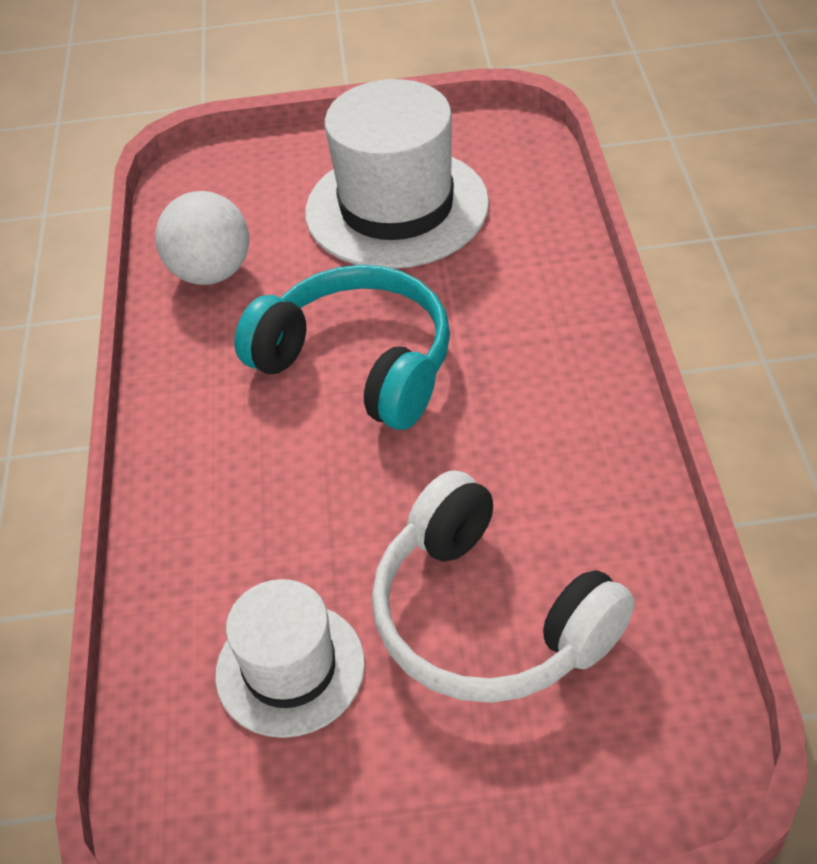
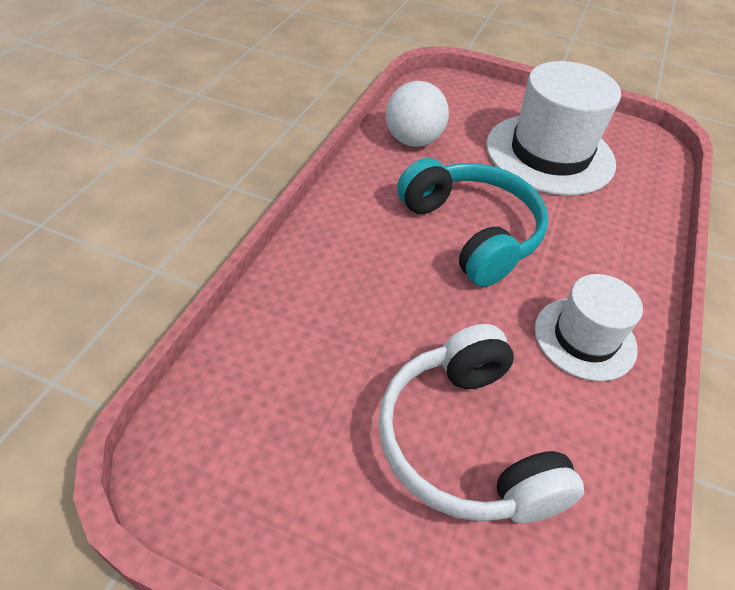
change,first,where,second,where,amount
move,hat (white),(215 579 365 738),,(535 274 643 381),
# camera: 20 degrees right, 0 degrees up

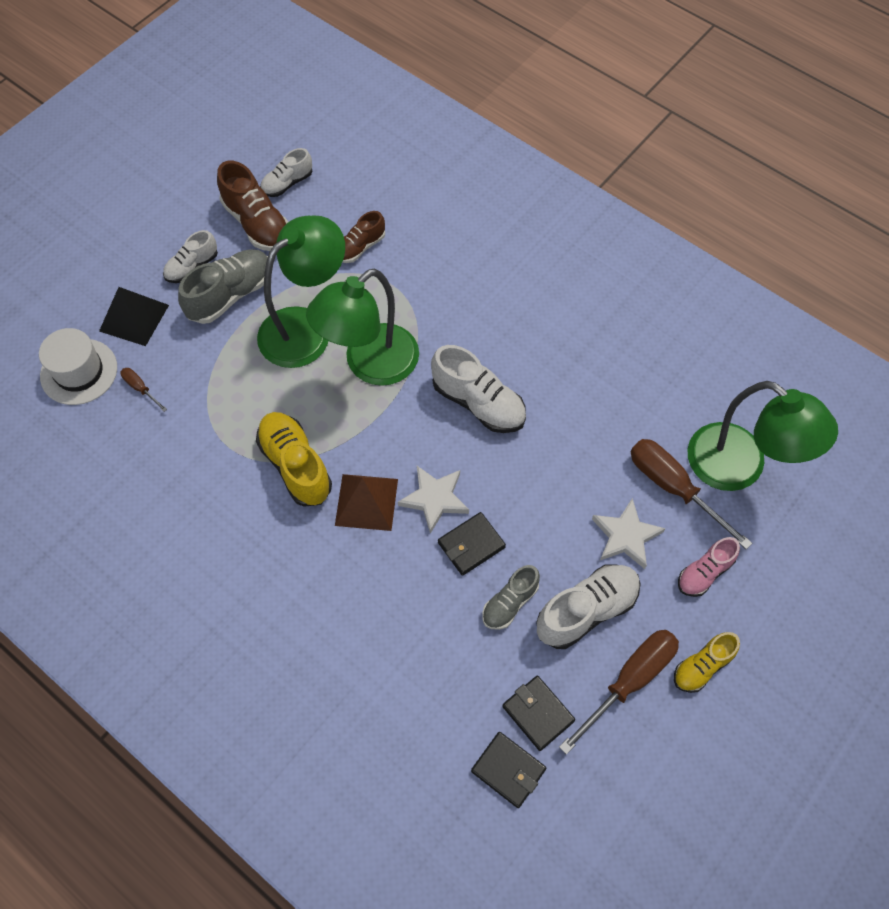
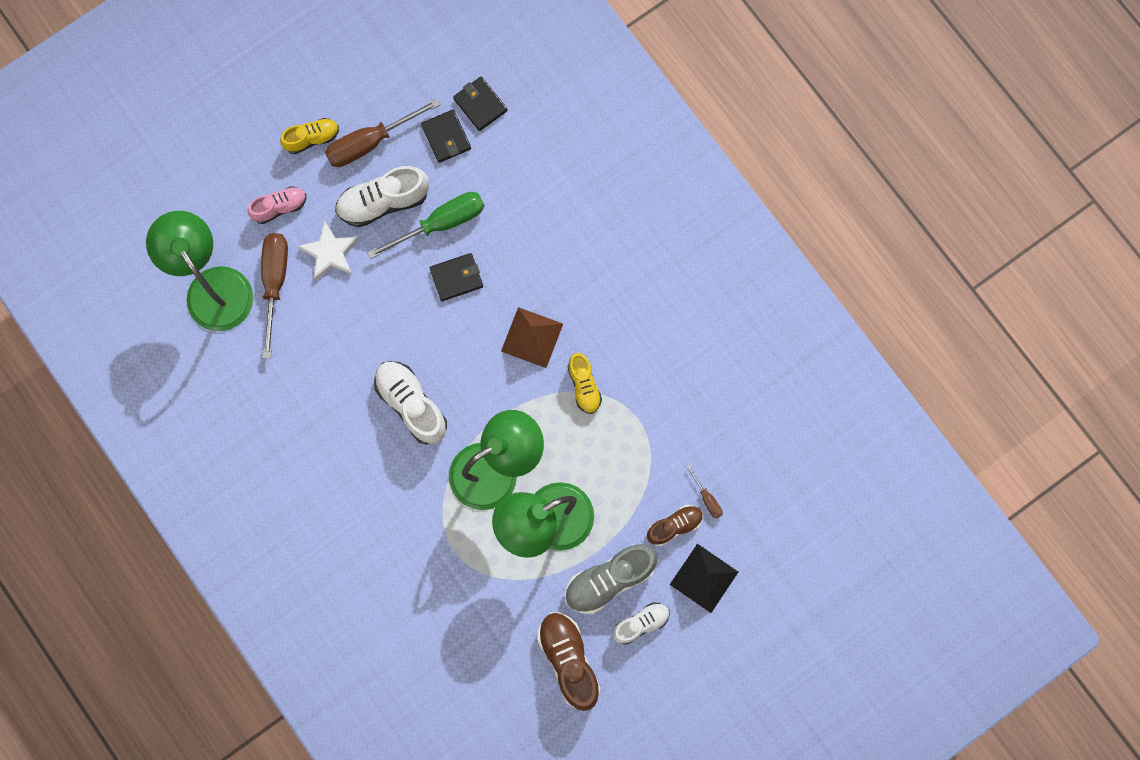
change,first,where,second,where,amount
delete,hat (white),(39 328 117 405),,,
resize,shoe (yellow),(256 412 332 507),,(567 353 602 414),x0.62
delete,shoe (white),(260 148 312 197),,,
move,shoe (brown),(342 211 385 263),,(647 505 703 546),
delete,star (white),(398 466 469 534),,,
replace,shoe (grey),(482 565 540 630),screwdriver (green),(367 192 484 259),
rotate,screwdriver (brown),(631 439 753 550),,(261 233 288 359),150 degrees counterclockwise
# camera: 165 degrees left, 15 degrees up

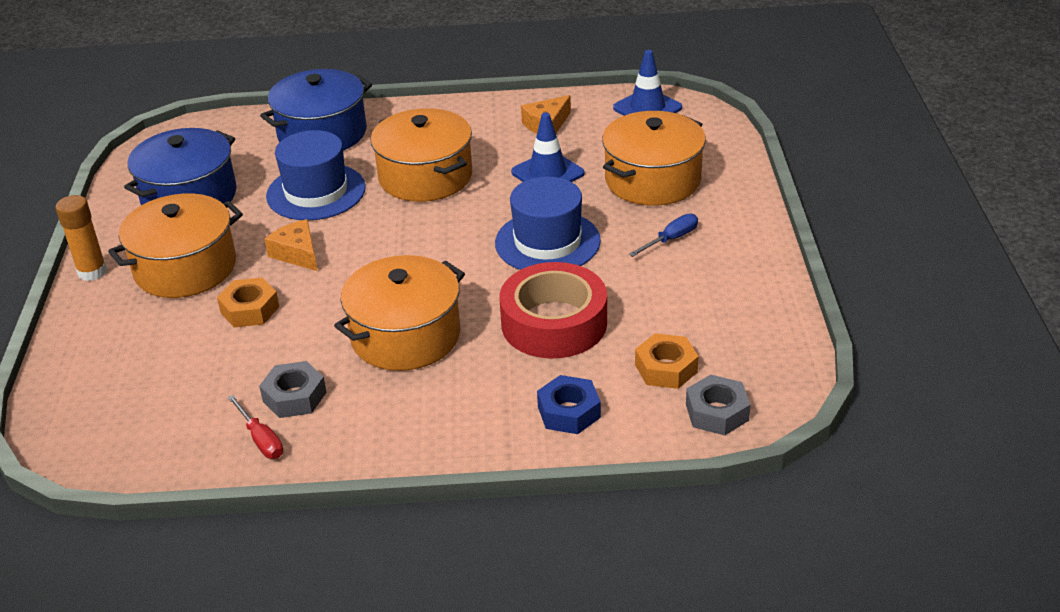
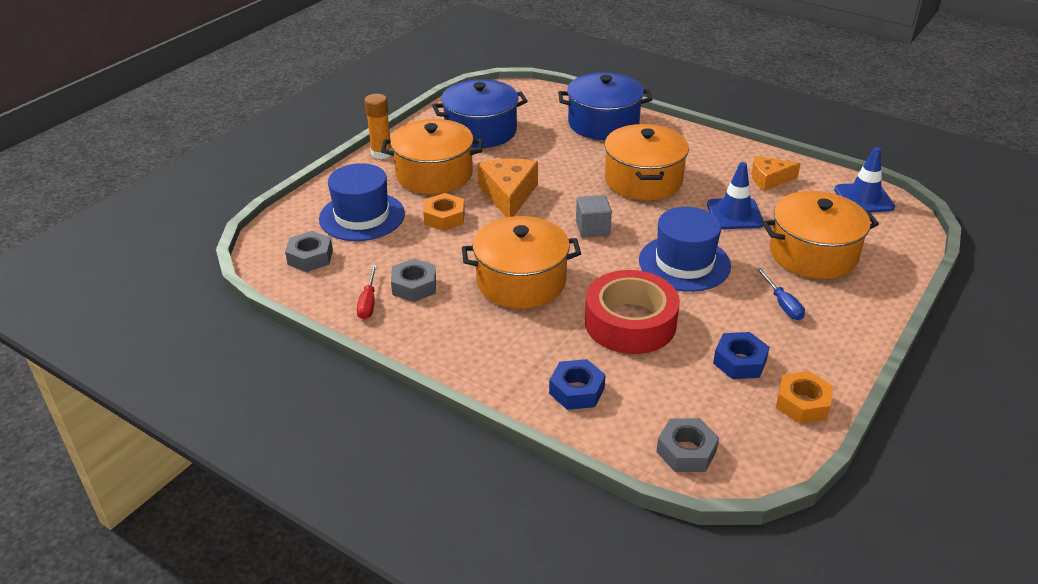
change,first,where,second,where,amount
resize,cheese (orange),(264 219 317 271),,(478 158 538 217),x1.54
move,hat (blue),(266 130 366 221),,(319 163 405 241),
rotate,screwdriver (blue),(629 214 698 257),,(756 268 805 320),75 degrees clockwise
move,nut (orange),(635 333 699 389),,(776 371 833 424),
insert,,,nut (grey),(285 231 333 272),
insert,,,cube (grey),(576 195 612 237),
insert,,,nut (blue),(713 332 770 379),
# camera: 35 degrees right, 0 degrees up

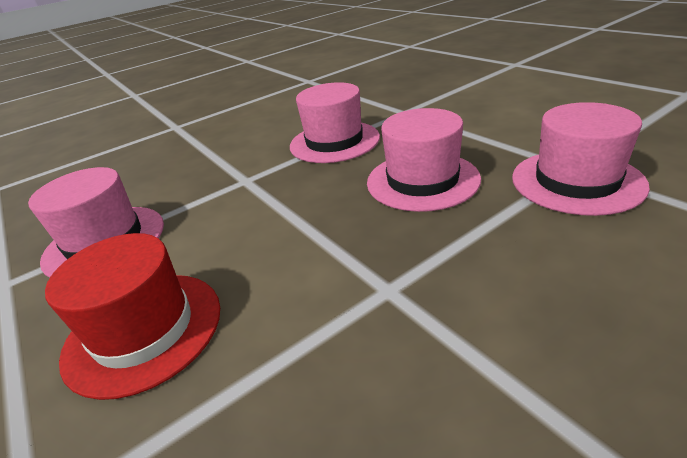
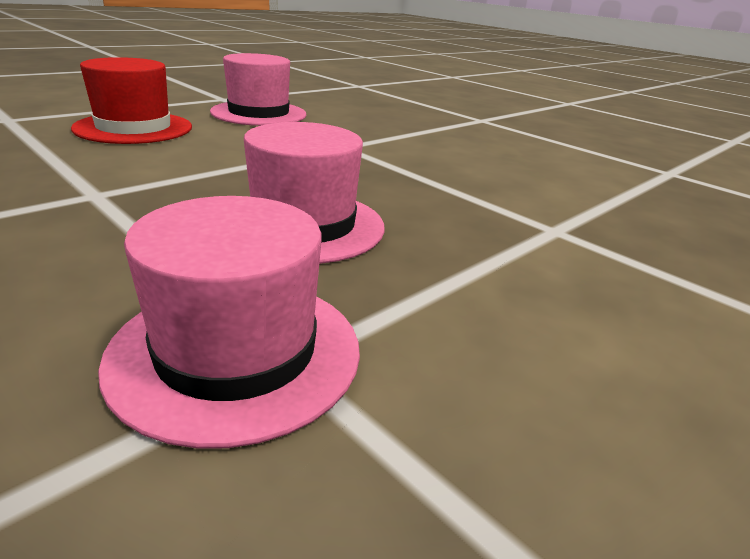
change,first,where,second,where,amount
delete,hat (pink),(290 82 380 163),,,
# camera: 75 degrees right, 5 degrees down

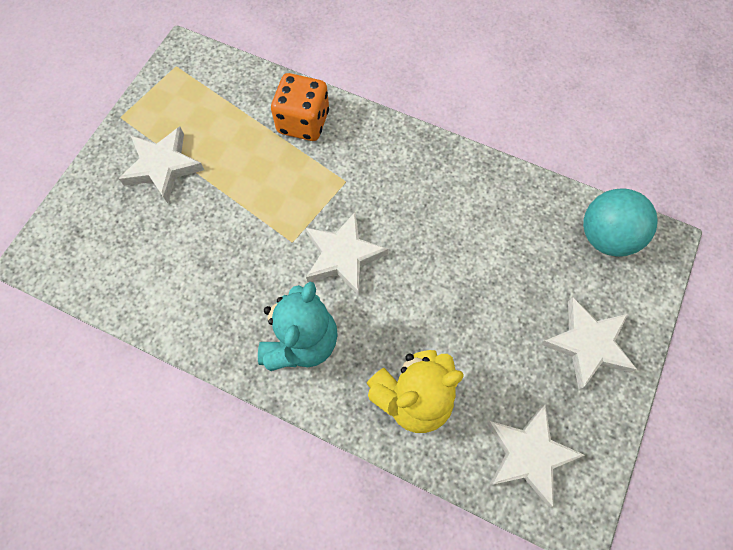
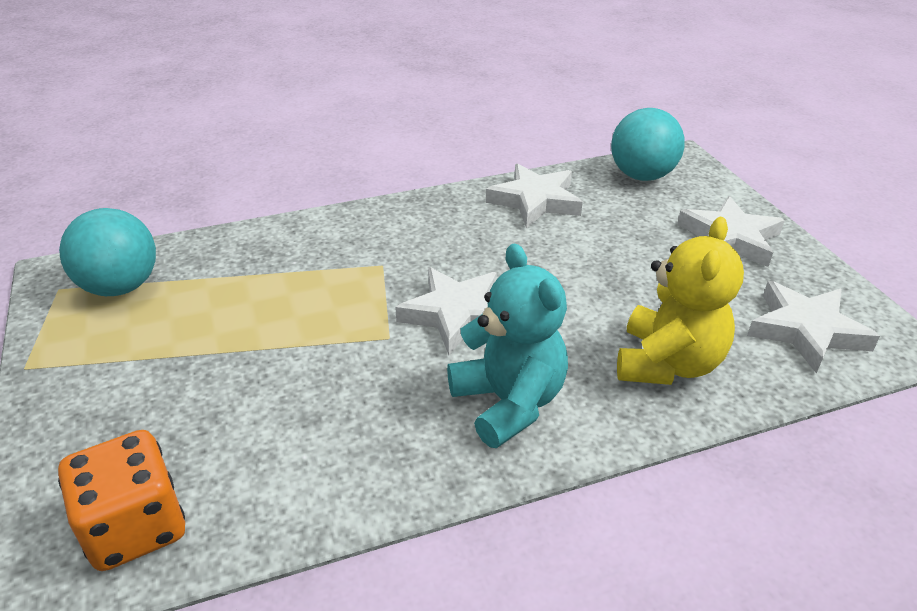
change,first,where,second,where,amount
move,star (white),(119 127 204 203),,(486 163 583 228),
move,dice (orange),(271 73 329 141),,(58 430 185 571),
insert,,,ball (turquoise),(59 208 156 296),
# camera: 45 degrees left, 30 degrees down

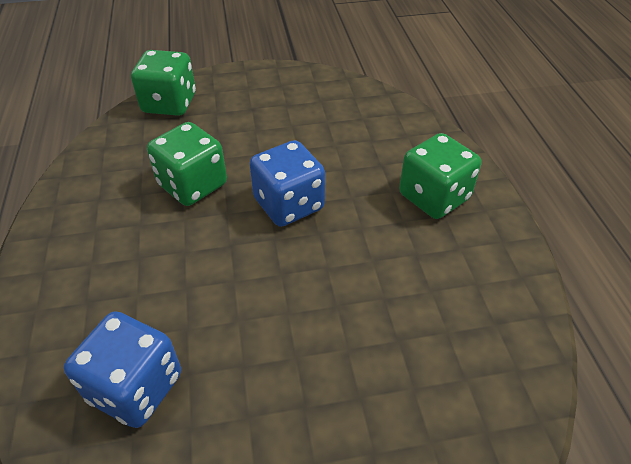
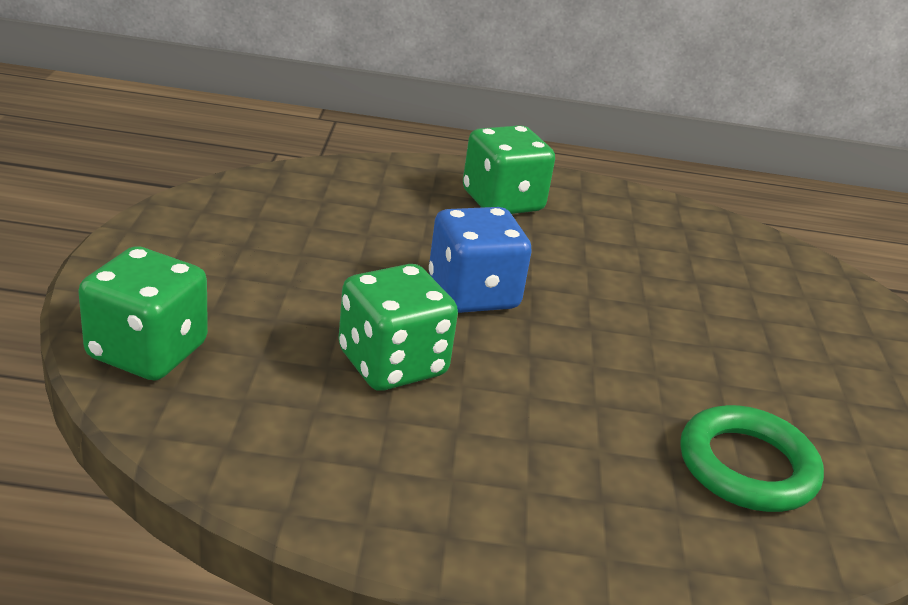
change,first,where,second,where,amount
replace,dice (blue),(64 311 181 428),ring (green),(680 405 824 512),
# camera: 80 degrees left, 15 degrees down

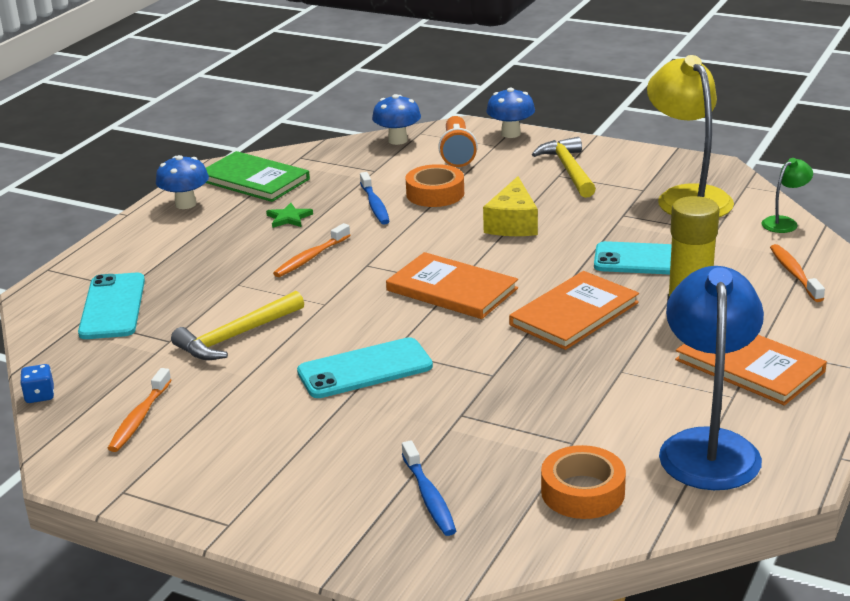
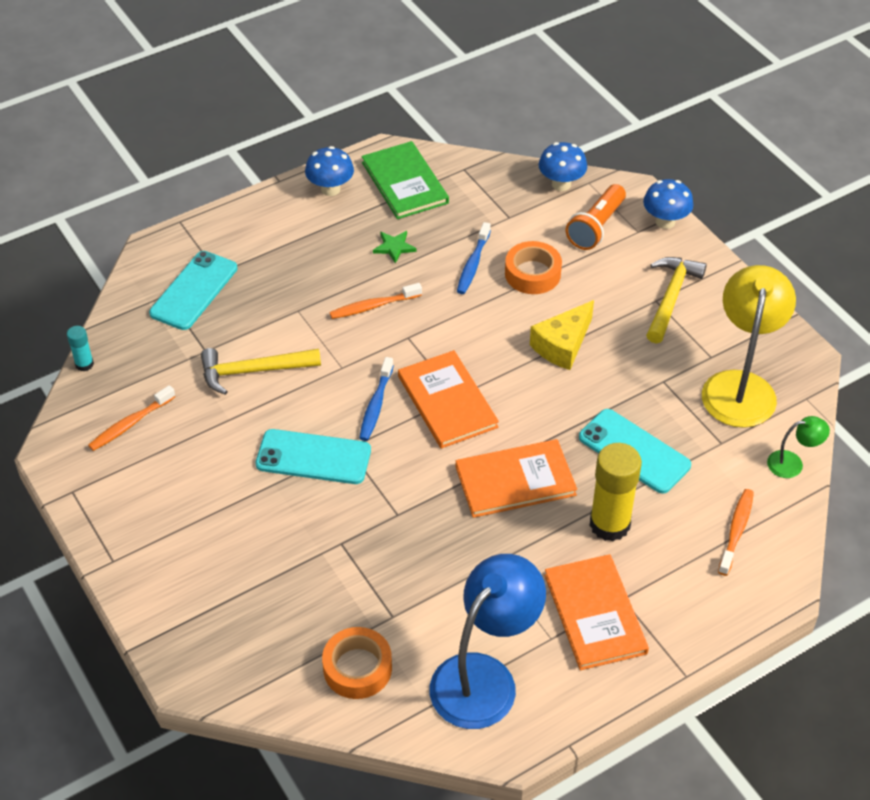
change,first,where,second,where,amount
replace,dice (blue),(20 364 54 403),glue stick (turquoise),(67 326 94 372),
move,toothbrush (blue),(402 440 456 536),,(359 357 394 441),
# camera: 30 degrees right, 20 degrees up

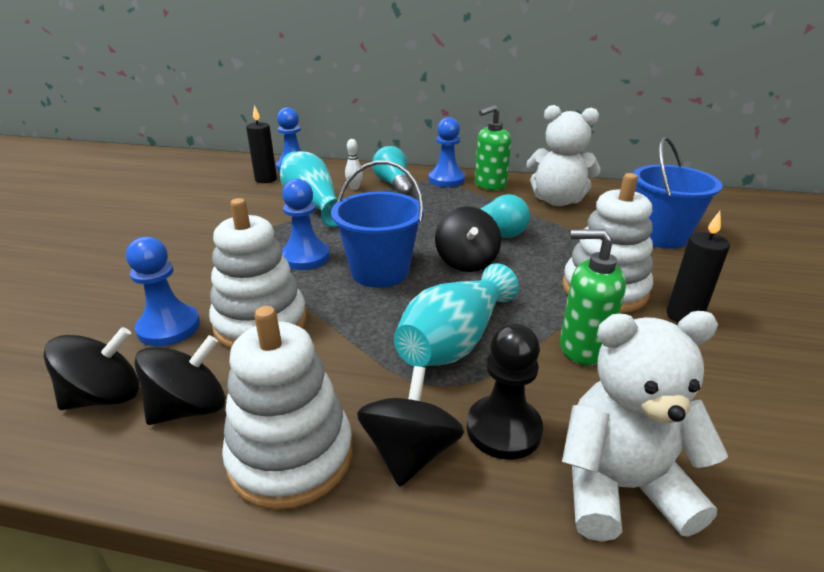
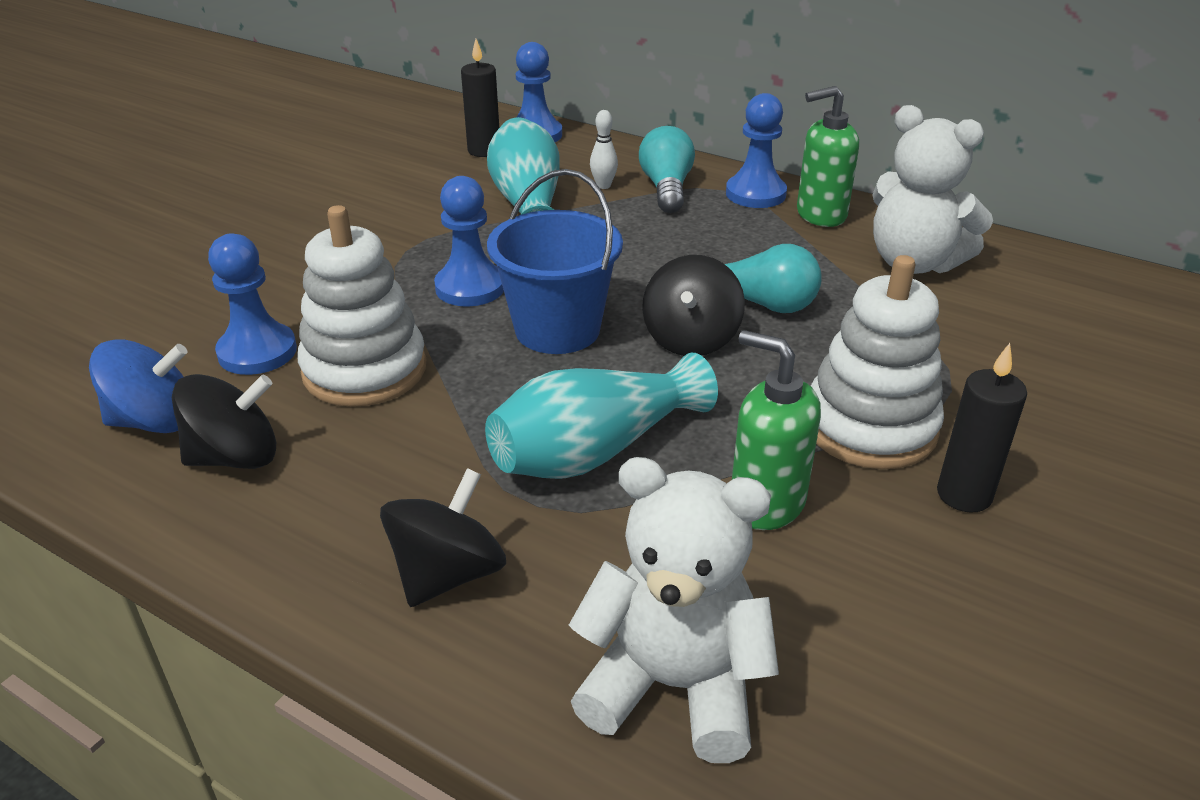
change,first,where,second,where,amount
recolor,spinning top (black),(43 327 139 410),spinning top (blue),(89 339 188 433),
delete,stacking toy (white),(222 306 353 510),,,
delete,pawn (black),(467 323 543 460),,,
delete,bucket (blue),(633 136 722 249),,,
# camera: 20 degrees right, 5 degrees up

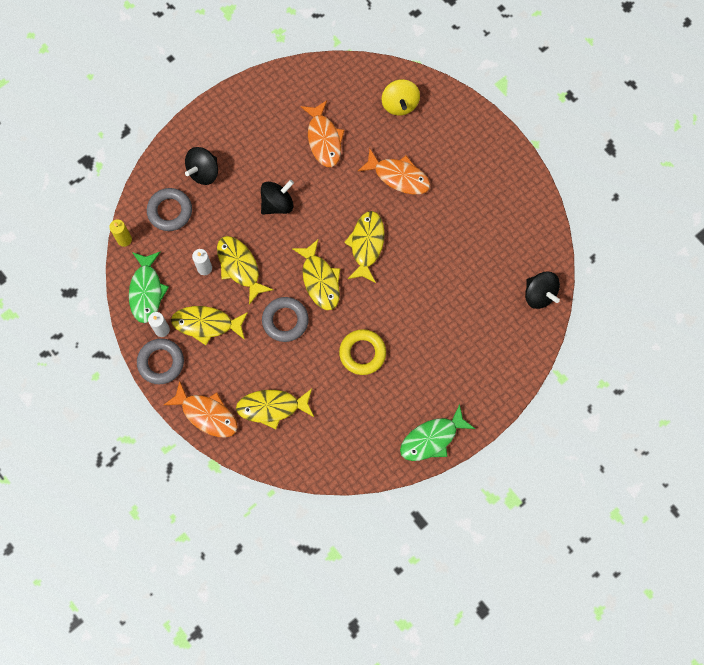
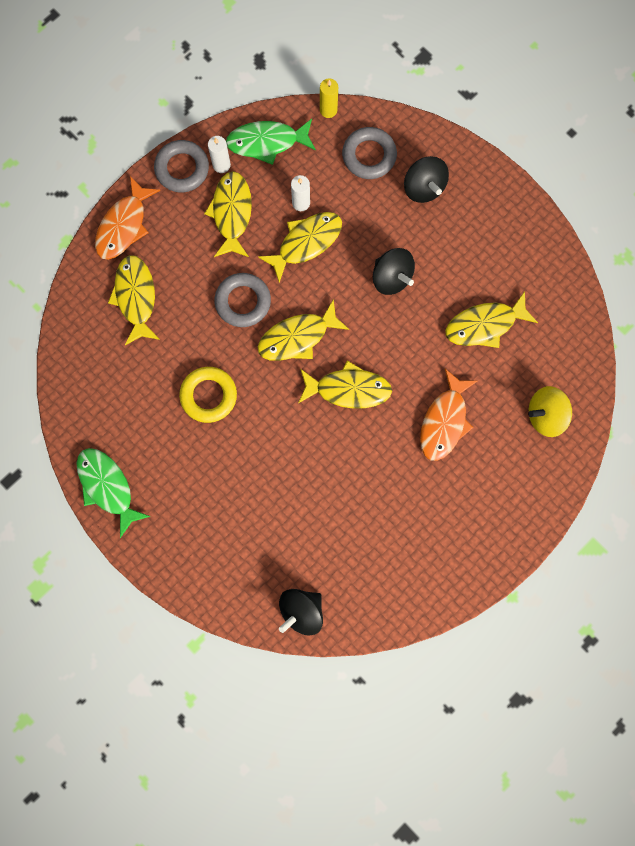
change,first,where,second,where,amount
rotate,spinning top (black),(185 147 218 185),,(404 156 449 203),150 degrees counterclockwise
recolor,fish (orange),(301 100 345 167),fish (yellow),(445 291 538 348),
# camera: 85 degrees right, 5 degrees up

